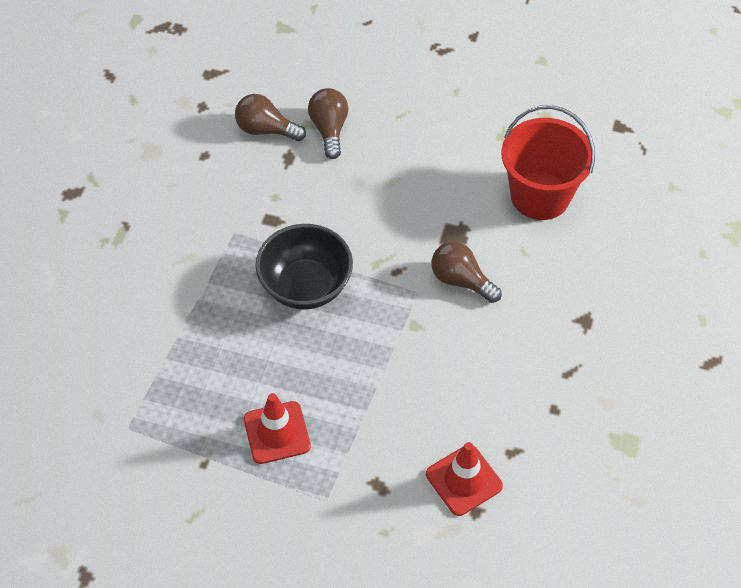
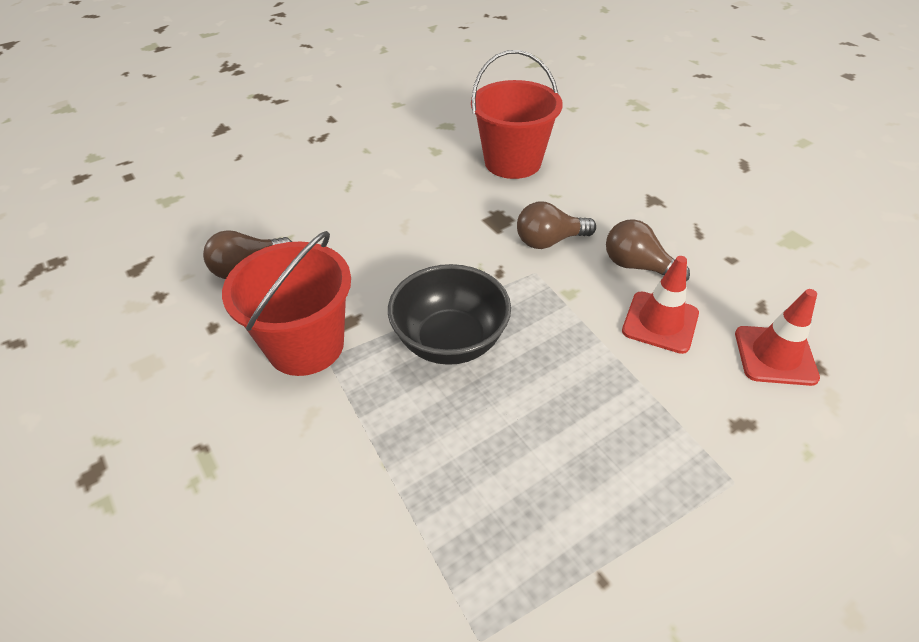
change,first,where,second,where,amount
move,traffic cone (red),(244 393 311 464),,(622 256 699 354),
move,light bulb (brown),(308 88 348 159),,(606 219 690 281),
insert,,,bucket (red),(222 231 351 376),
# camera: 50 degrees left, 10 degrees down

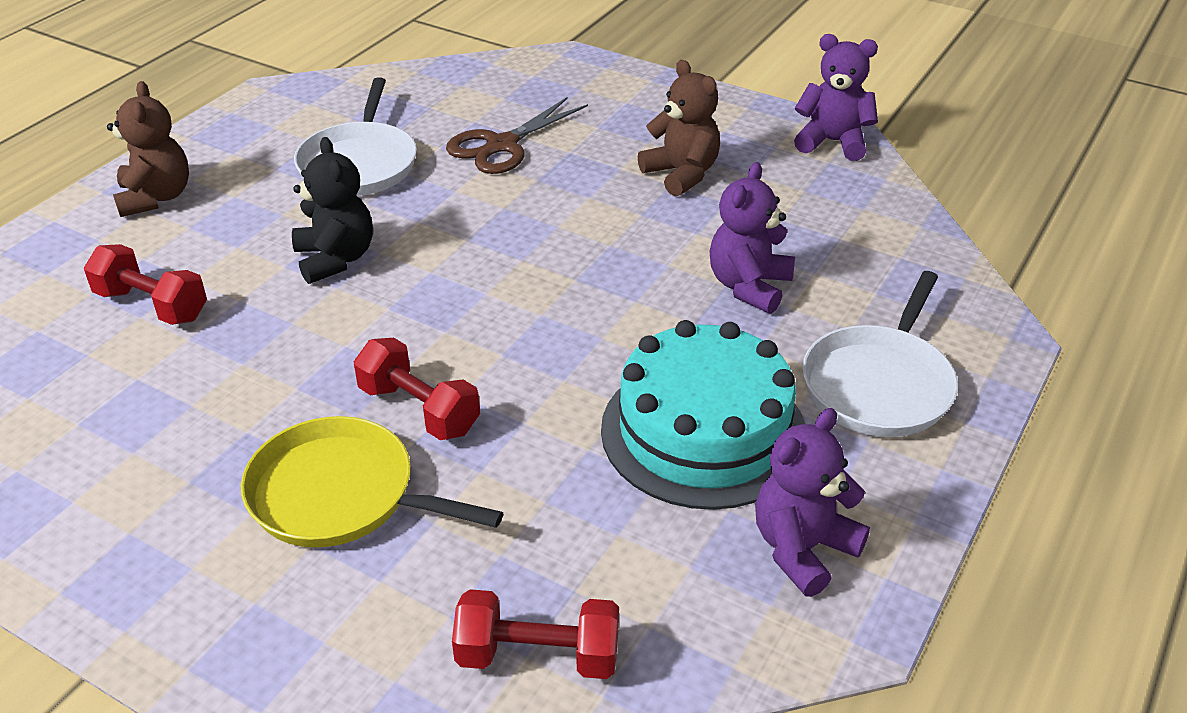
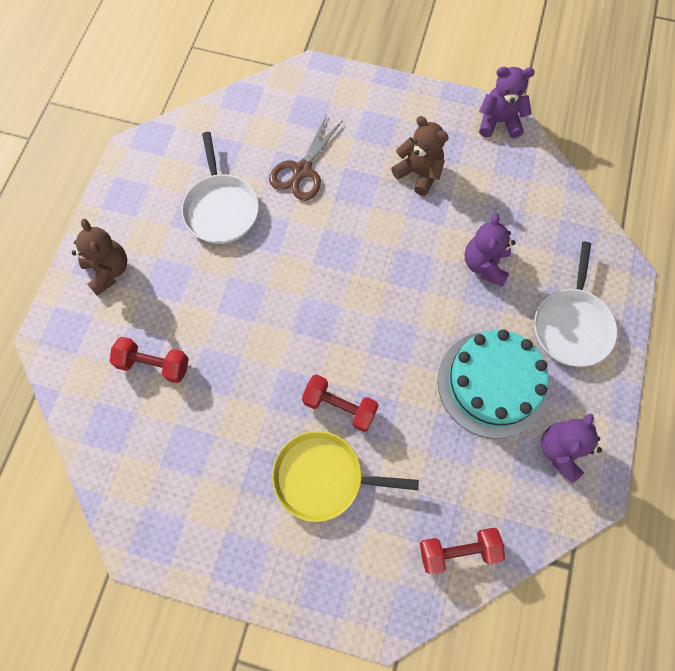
change,first,where,second,where,amount
delete,teddy bear (black),(292 137 373 284),,,
# camera: 15 degrees left, 30 degrees up

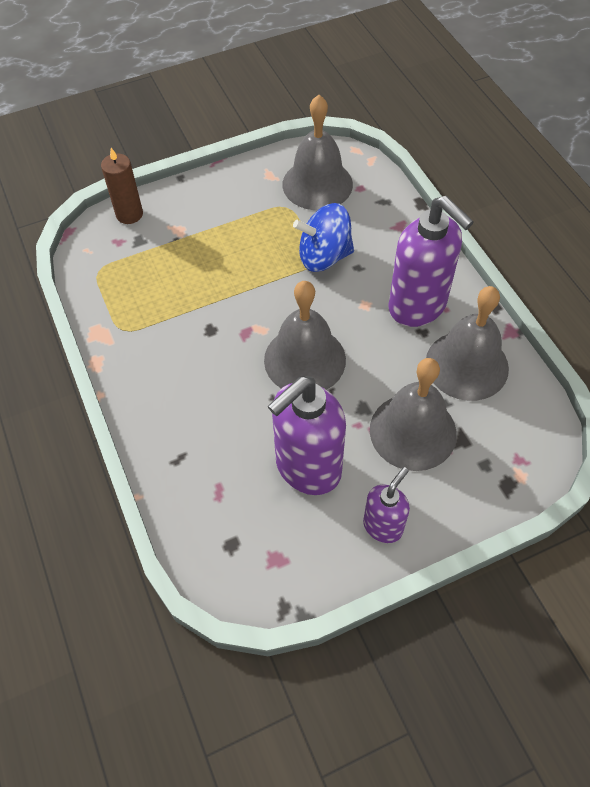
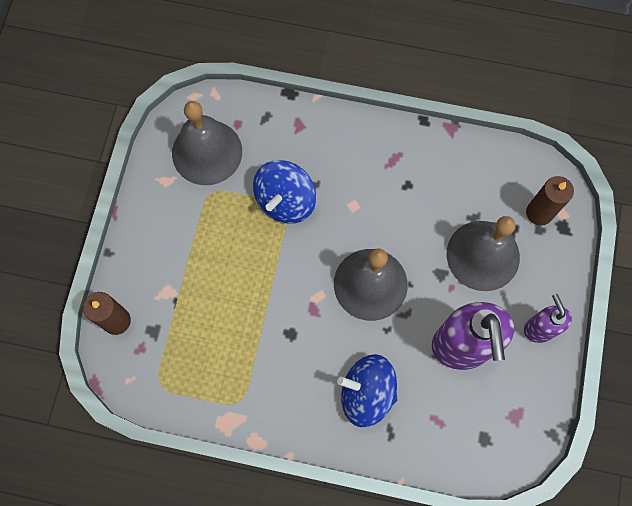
change,first,where,second,where,amount
delete,soap dispenser (purple),(388 196 474 327),,,
delete,bell (grey),(426 286 509 401),,,
insert,,,spinning top (blue),(337 354 398 427),
insert,,,candle (brown),(526 176 574 226),
# camera: 55 degrees left, 15 degrees up

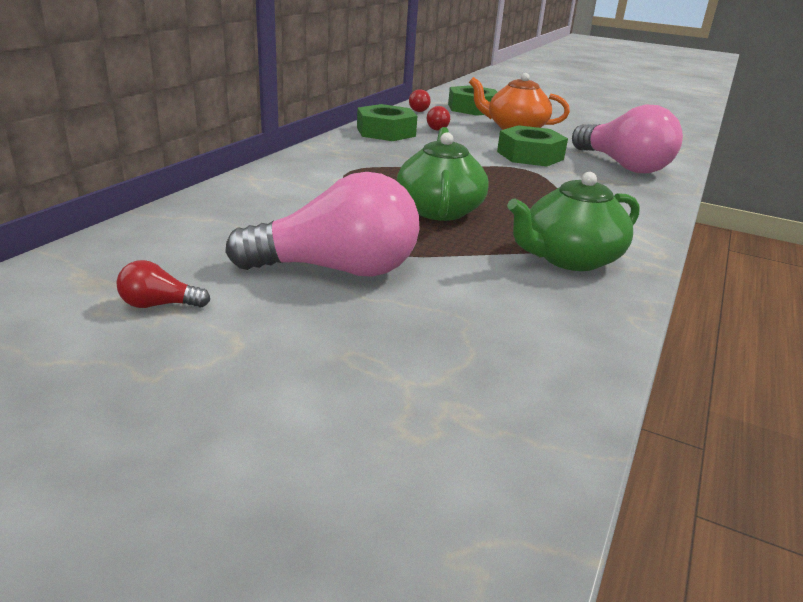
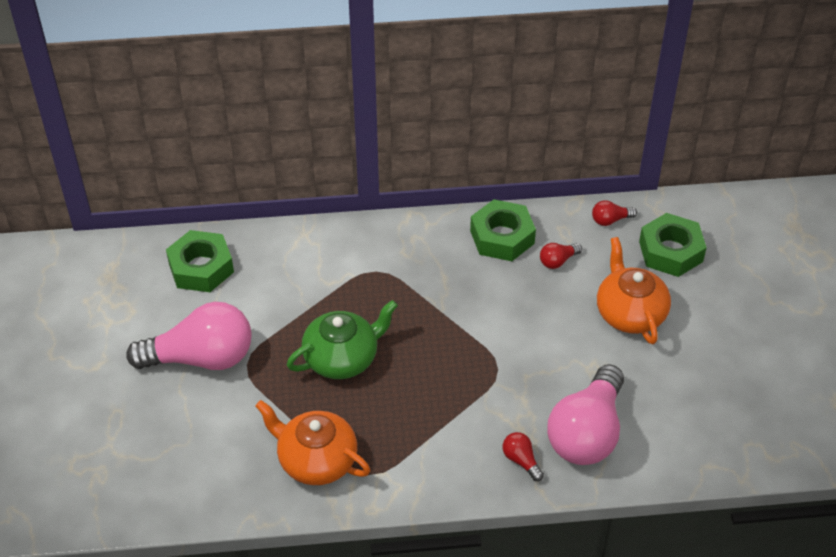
change,first,where,second,where,amount
move,light bulb (red),(117 260 210 308),,(503 432 544 481),
rotate,light bulb (pink),(225 172 420 277),,(126 302 252 370),60 degrees counterclockwise
move,nut (green),(497 125 568 166),,(166 230 234 292),
recolor,teapot (green),(507 172 640 271),teapot (orange),(255 400 370 485),
# camera: 60 degrees right, 20 degrees up

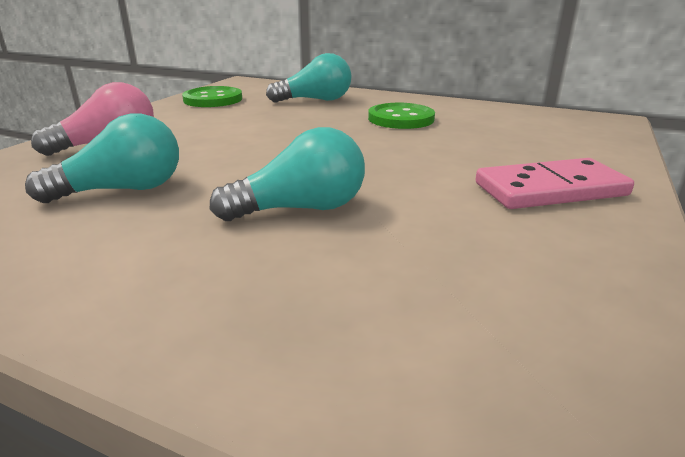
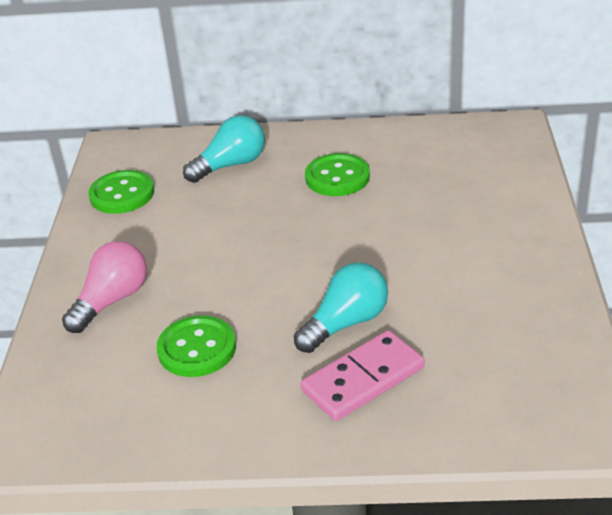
change,first,where,second,where,amount
replace,light bulb (turquoise),(25 114 179 203),button (green),(157 315 236 377),
move,domino (pink),(475 158 634 209),,(301 330 425 421),
# camera: 20 degrees left, 10 degrees up

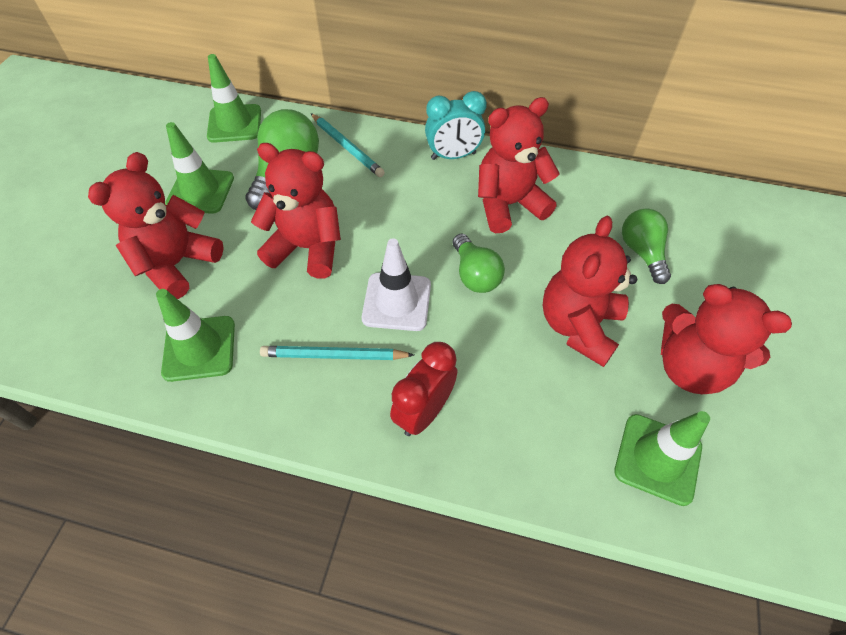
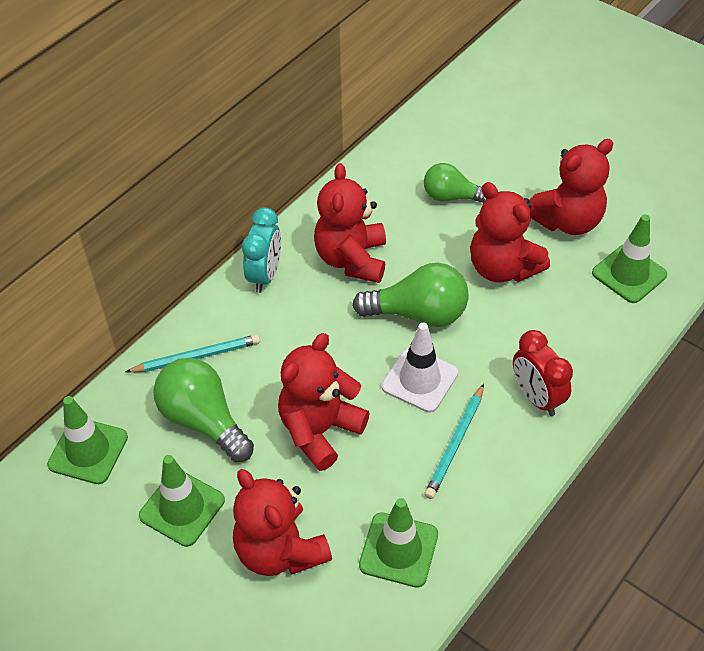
change,first,where,second,where,amount
resize,light bulb (green),(453 234 505 293),,(352 263 469 327),x1.52
# camera: 65 degrees left, 5 degrees down

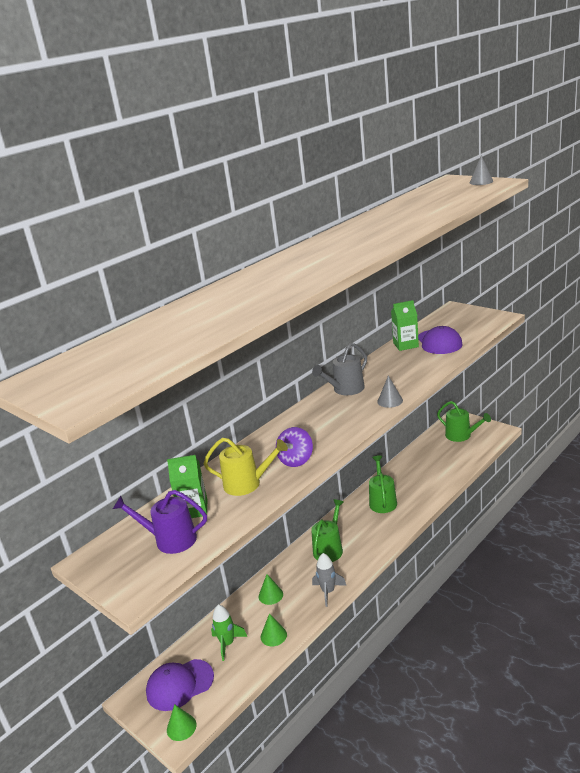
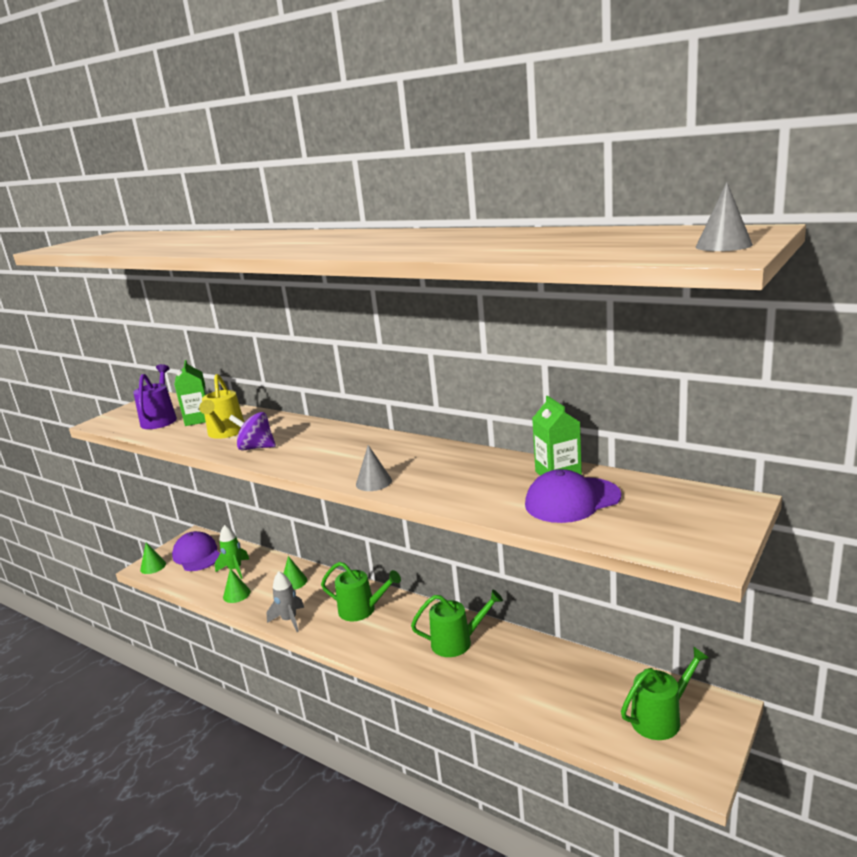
change,first,where,second,where,amount
delete,watering can (grey),(312 343 367 395),,,
rotate,watering can (green),(437 401 491 442),,(621 647 709 740),150 degrees counterclockwise
# camera: 80 degrees right, 5 degrees down

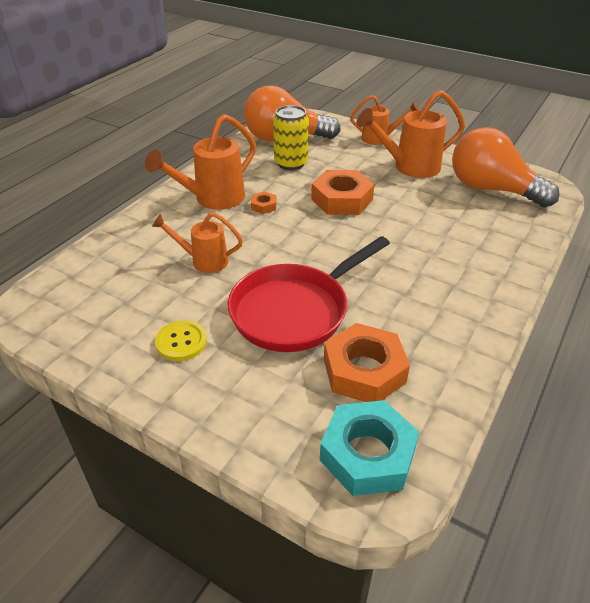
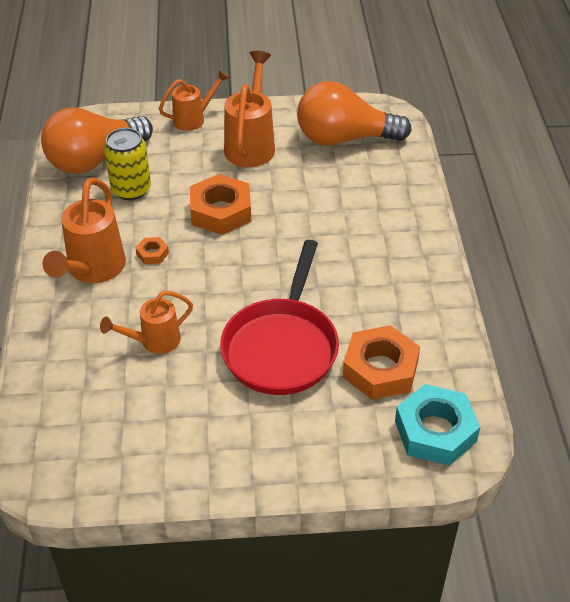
change,first,where,second,where,amount
delete,button (yellow),(155 320 207 361),,,
rotate,watering can (orange),(357 90 465 178),,(224 51 275 167),150 degrees clockwise
# camera: 35 degrees left, 5 degrees up

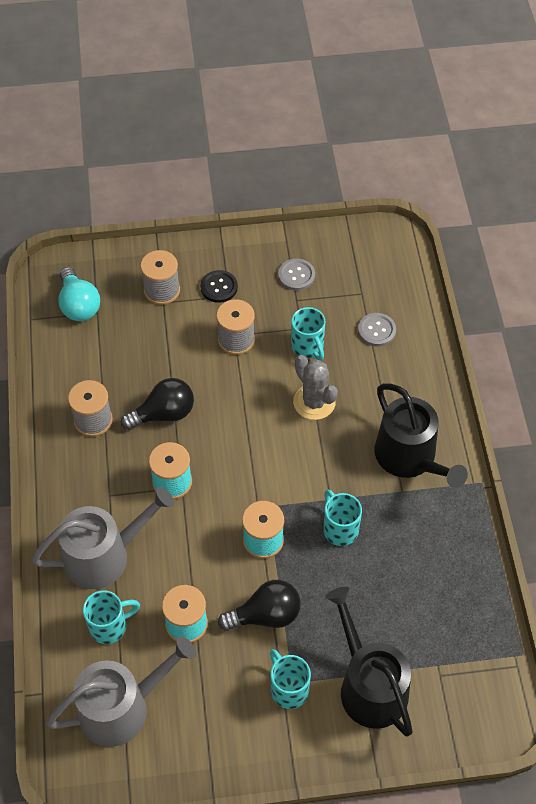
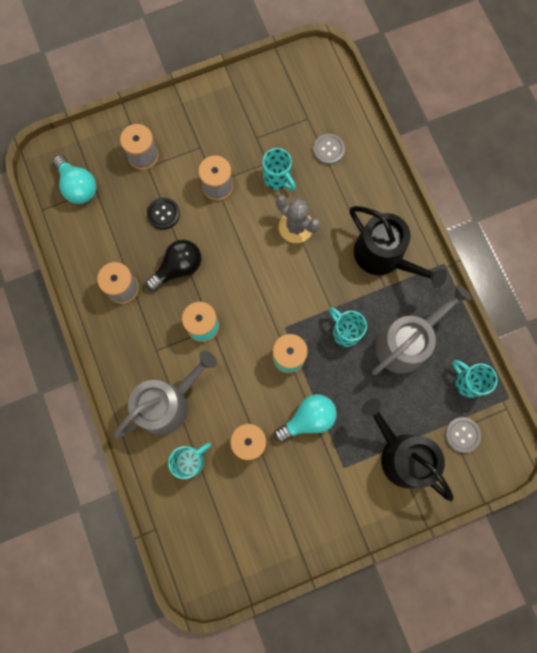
change,first,where,second,where,amount
move,watering can (grey),(46 636 196 747),,(372 284 472 375),
move,button (black),(200 270 238 303),,(147 197 180 229),
recolor,light bulb (black),(218 580 301 631),light bulb (turquoise),(274 394 337 443),
move,mug (turquoise),(270 649 311 709),,(452 360 498 398),
move,button (grey),(278 258 315 291),,(445 417 481 453),
# camera: 15 degrees left, 20 degrees up

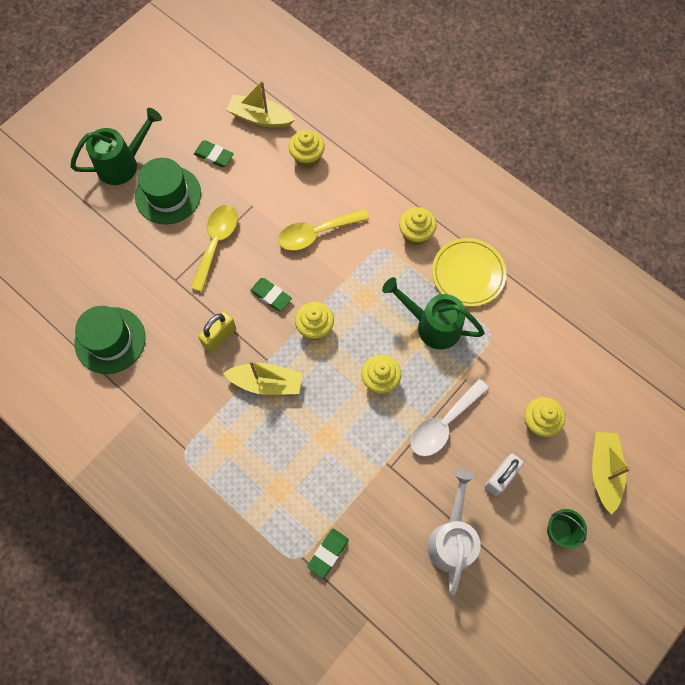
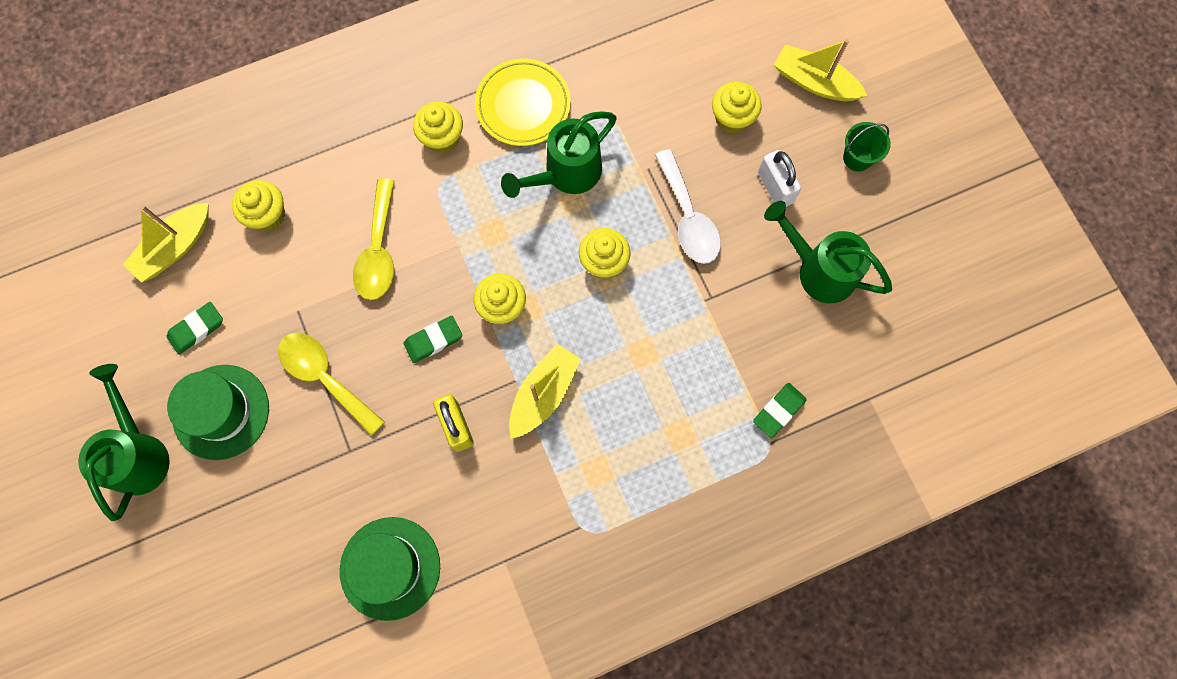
change,first,where,second,where,amount
rotate,eraser (green),(307 529 349 578),,(753 383 807 438),75 degrees clockwise
recolor,watering can (white),(427 469 481 595),watering can (green),(764 201 892 303),
# camera: 65 degrees left, 5 degrees up

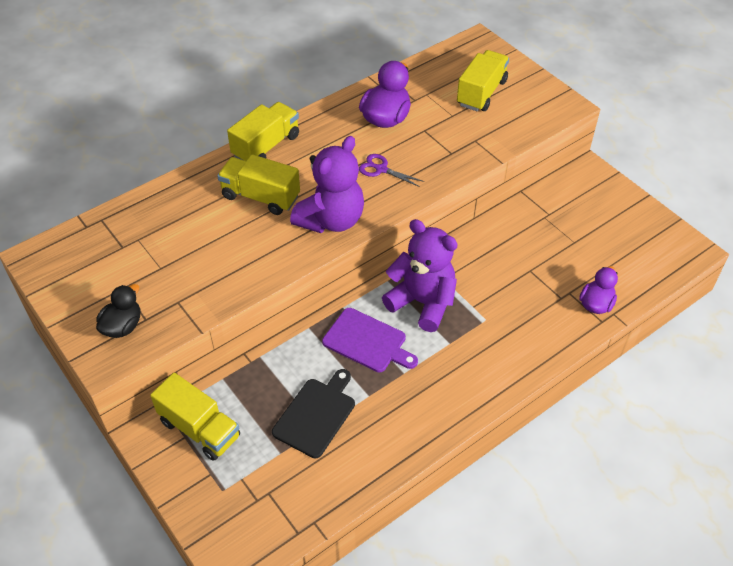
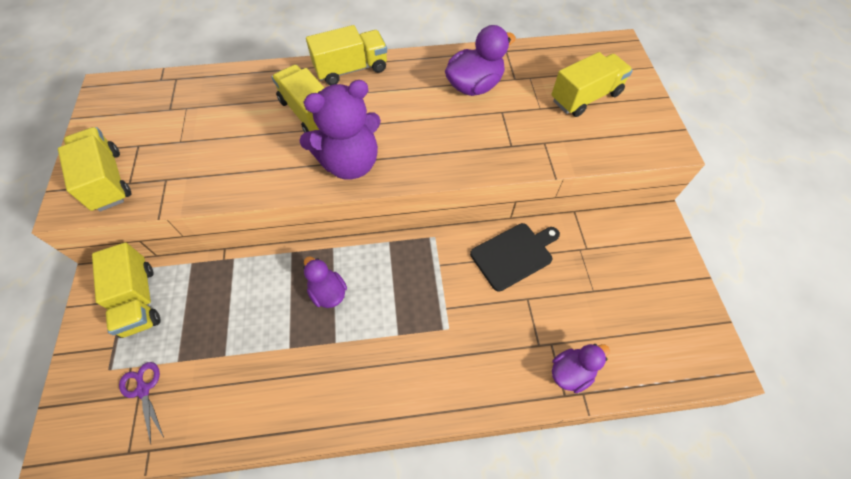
change,first,where,second,where,amount
replace,duck (black),(96 284 141 338),truck (yellow),(58 127 132 211),
move,cutting board (black),(272 369 355 458),,(470 223 560 292),
replace,cutting board (purple),(322 308 418 372),duck (purple),(303 256 347 308),
move,scissors (purple),(359 154 424 187),,(119 362 164 444),
delete,teddy bear (purple),(382 219 458 332),,,
# camera: 30 degrees right, 10 degrees up

